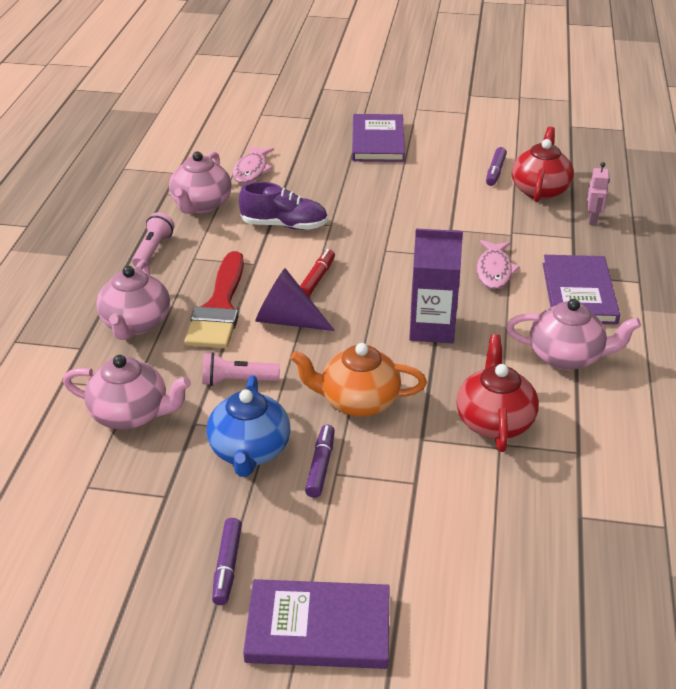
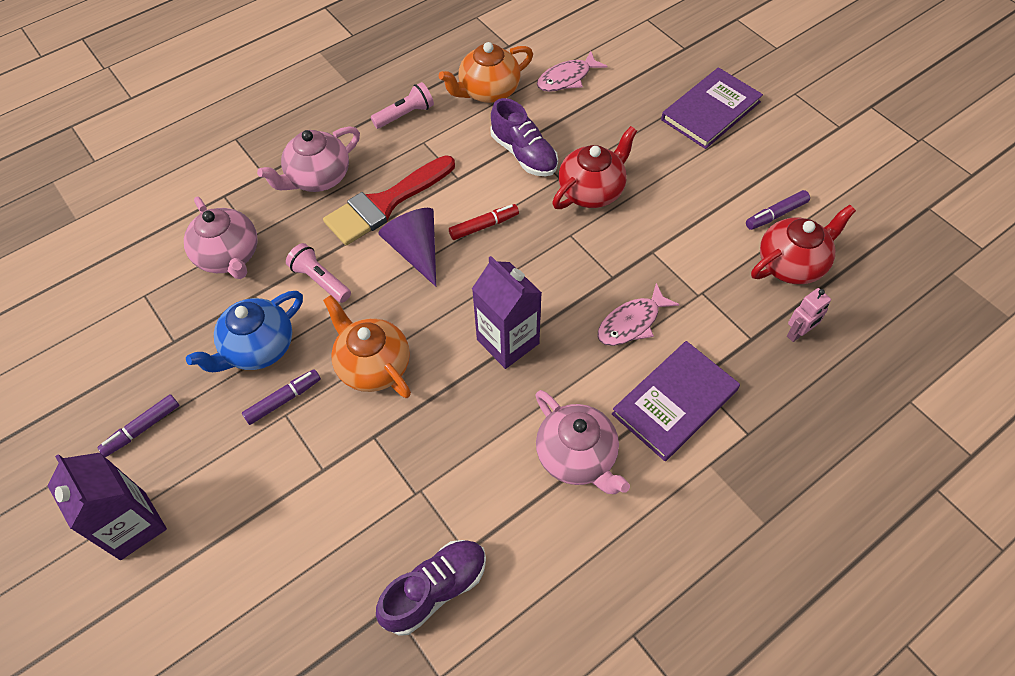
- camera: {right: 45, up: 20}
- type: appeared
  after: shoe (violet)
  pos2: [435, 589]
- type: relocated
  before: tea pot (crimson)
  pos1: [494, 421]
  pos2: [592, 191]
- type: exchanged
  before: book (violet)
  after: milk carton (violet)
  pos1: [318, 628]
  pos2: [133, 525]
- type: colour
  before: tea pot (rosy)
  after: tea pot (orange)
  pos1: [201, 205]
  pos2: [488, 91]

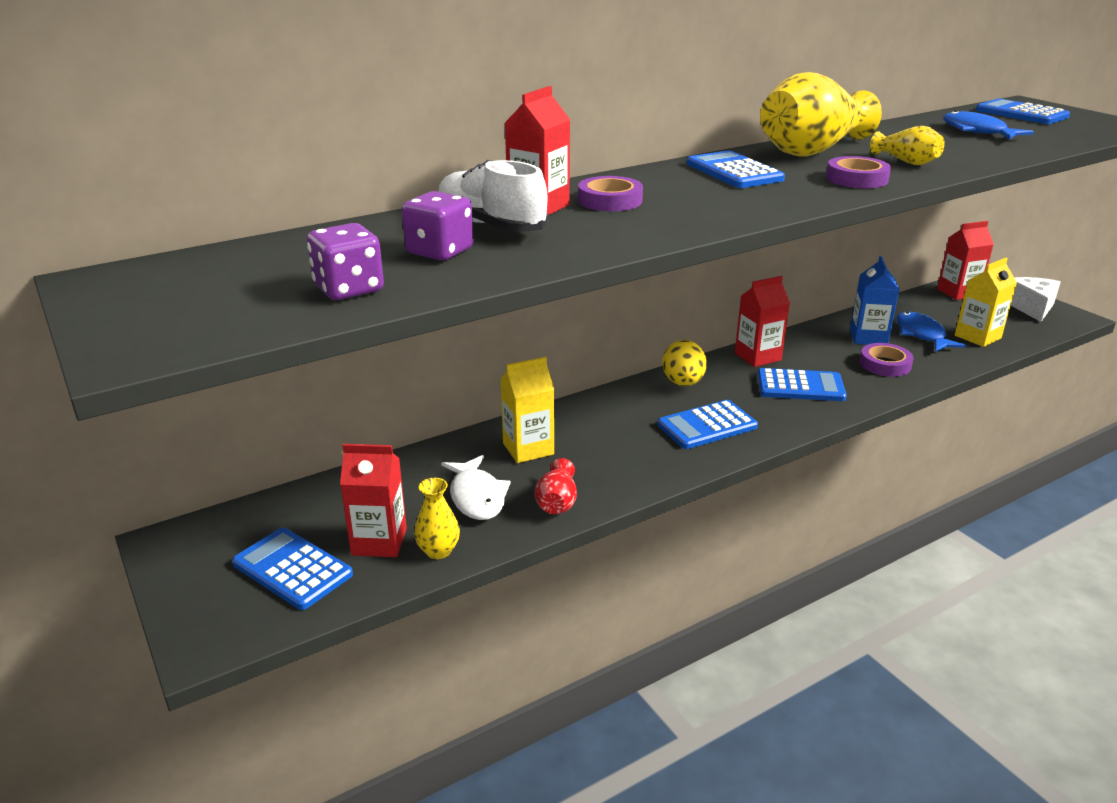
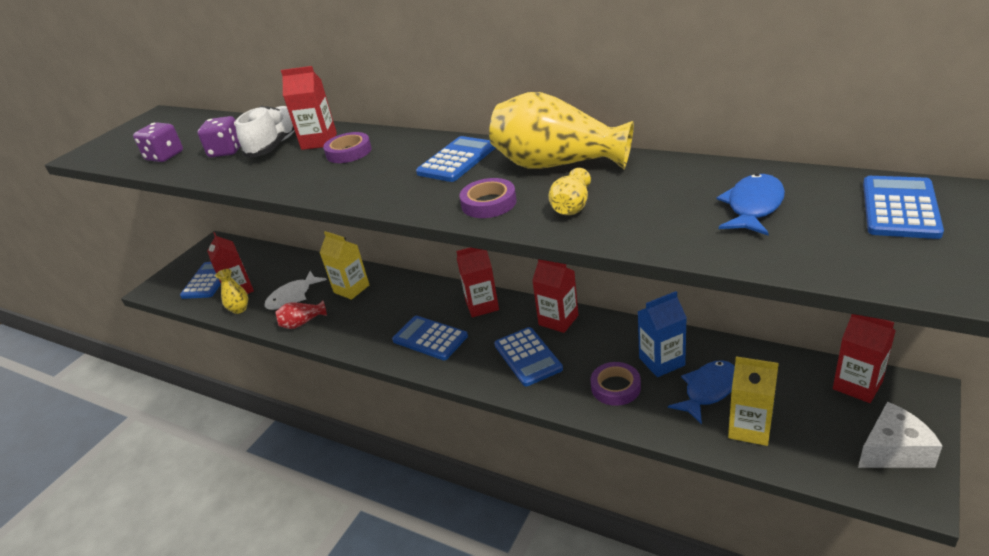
- camera: {right: 65, up: 5}
- type: exchanged
  before: toy egg (yellow)
  after: milk carton (crimson)
  pos1: [683, 383]
  pos2: [482, 306]

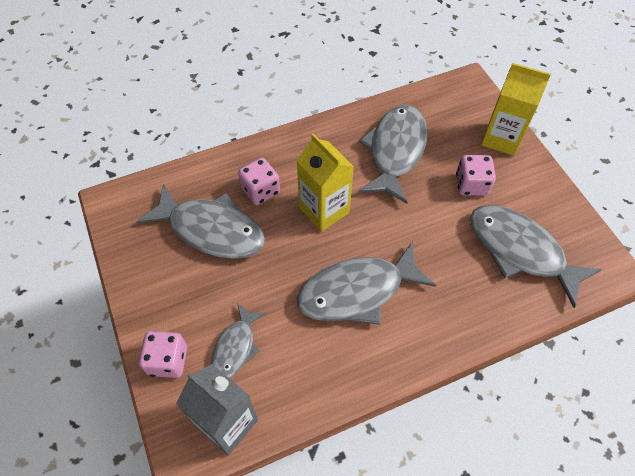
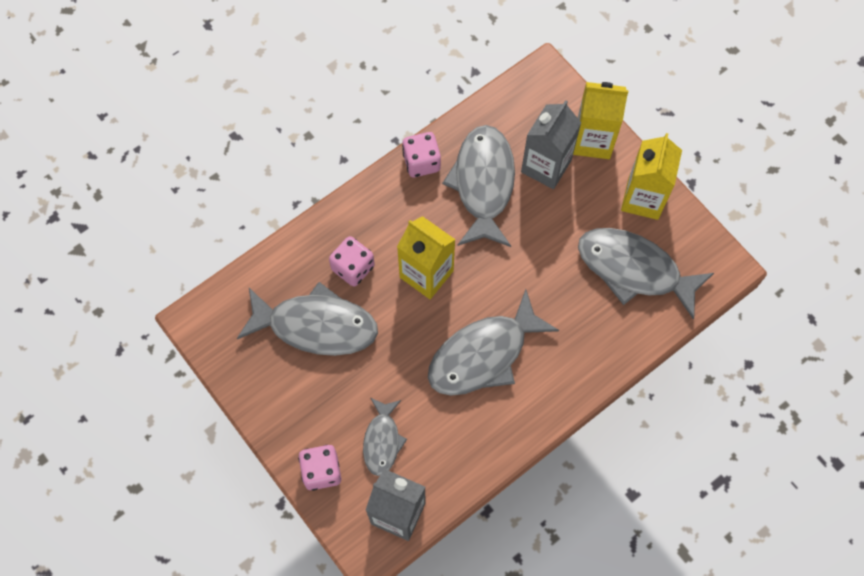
- camera: {right: -15, up: 10}
- type: appeared
  after: milk carton (grey)
  pos2: [546, 166]
- type: appeared
  after: milk carton (yellow)
  pos2: [643, 198]
- type: relocated
  before: dice (rosy)
  pos1: [471, 185]
  pos2: [421, 162]

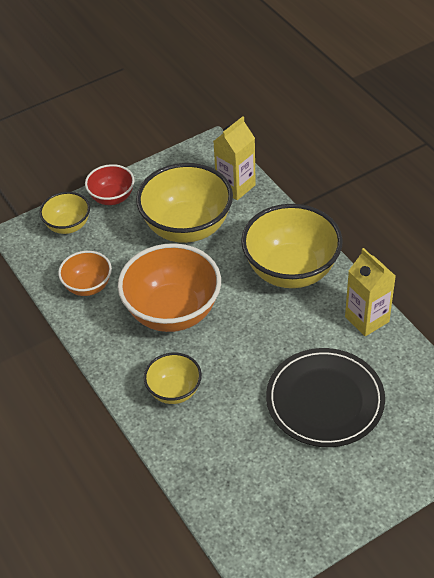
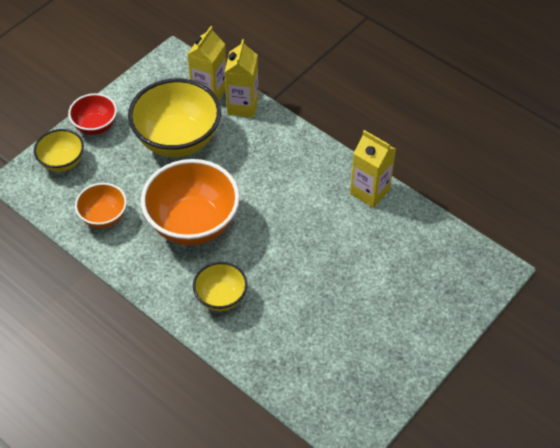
- camera: {right: -20, up: 5}
- type: missing
  before: serving bowl (yellow)
  pos1: [291, 270]
- type: missing
  before: flat dish (black)
  pos1: [325, 400]
- type: appeared
  after: milk carton (yellow)
  pos2: [242, 105]

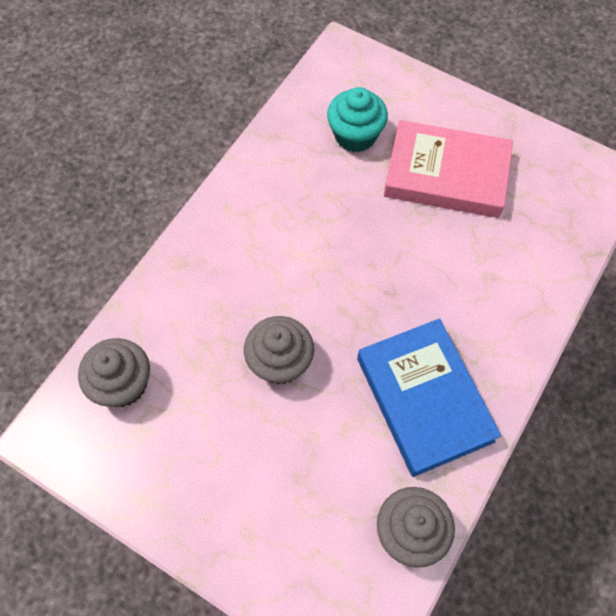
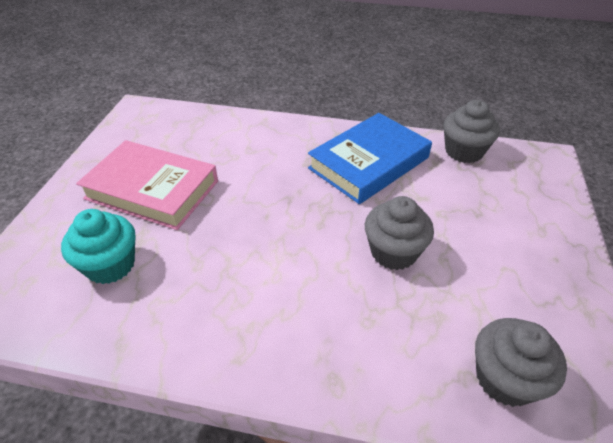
- camera: {right: -110, up: -20}
- type: spun
  before: book (rosy)
  pos1: [446, 174]
  pos2: [152, 190]
  turn: -60

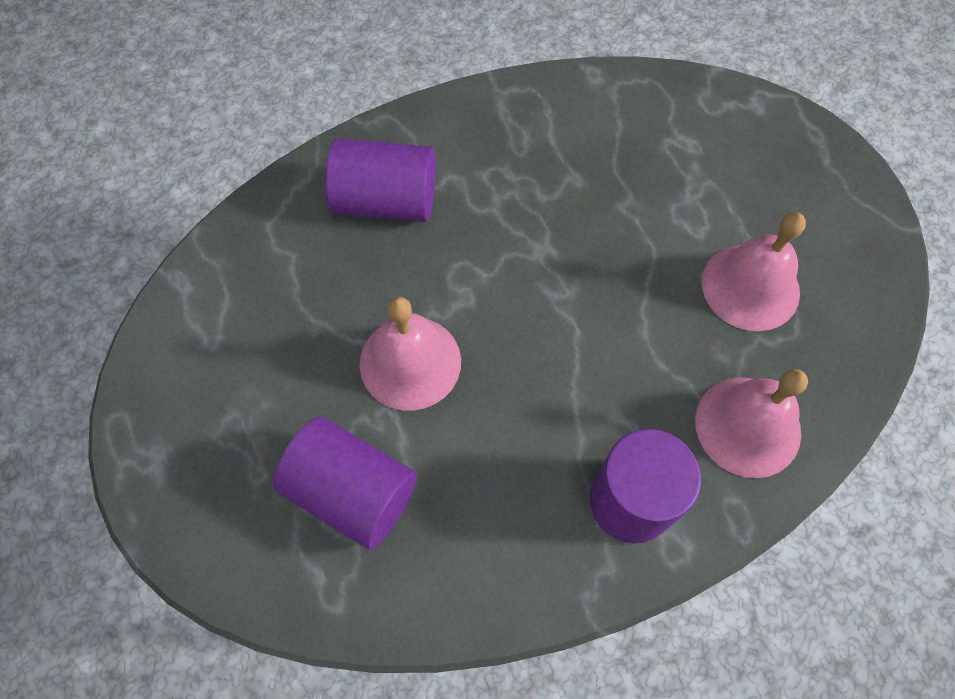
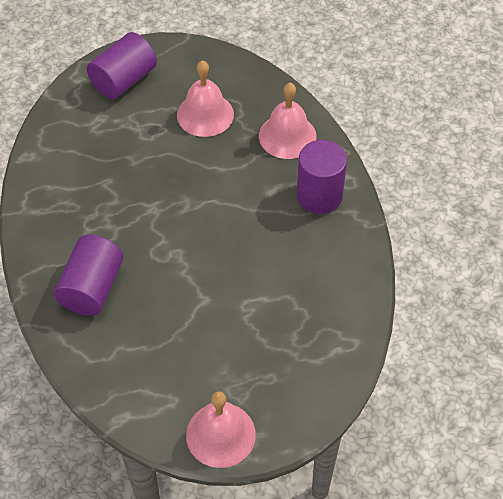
- camera: {right: -80, up: -10}
- type: relocated
  before: solid cylinder (violet)
  pos1: [352, 492]
  pos2: [124, 80]
- type: relocated
  before: school bell (rosy)
  pos1: [410, 362]
  pos2: [220, 434]

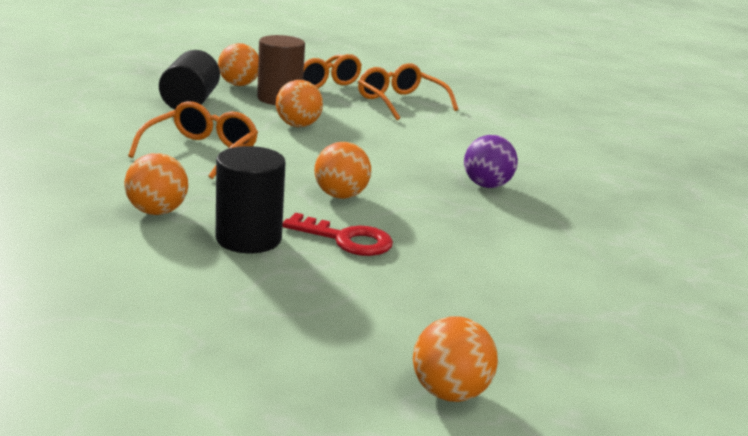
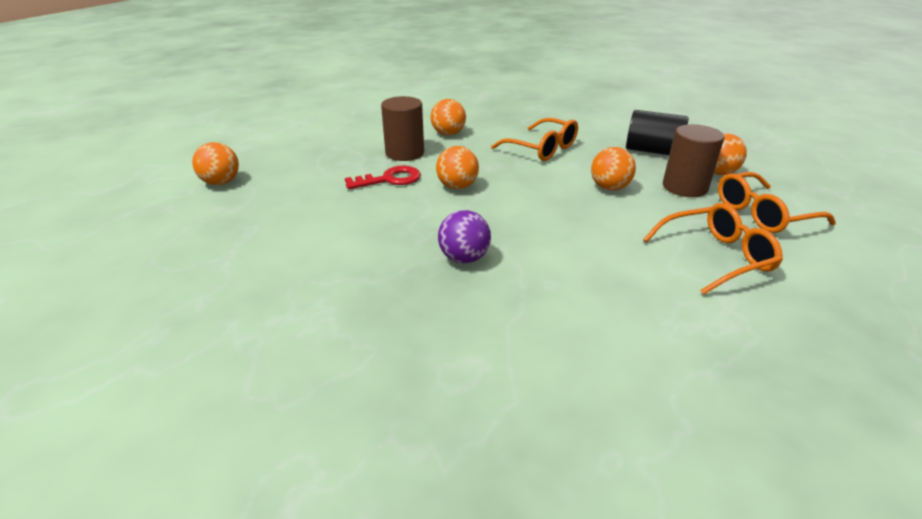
- camera: {right: 110, up: 10}
- type: colour
  before: solid cylinder (black)
  after: solid cylinder (russet)
  pos1: [248, 238]
  pos2: [404, 153]
- type: spun
  before: door key (crimson)
  pos1: [346, 239]
  pos2: [389, 179]
  turn: -150

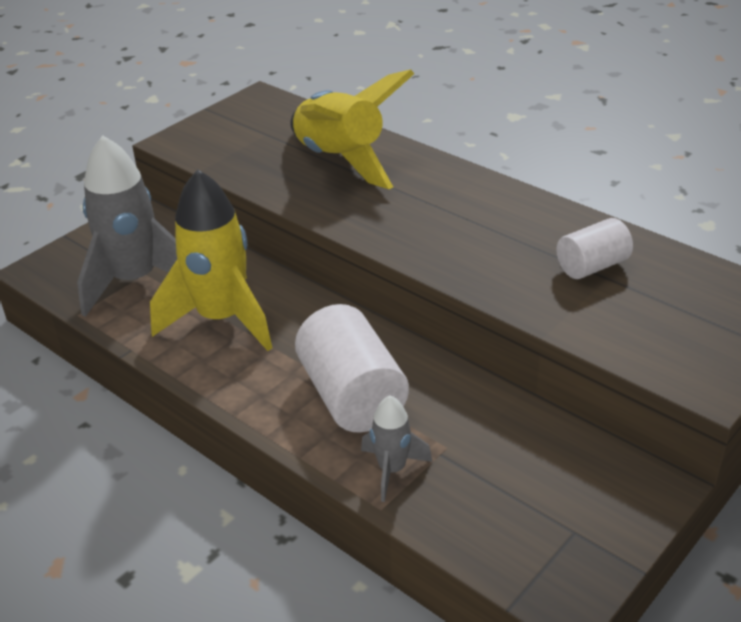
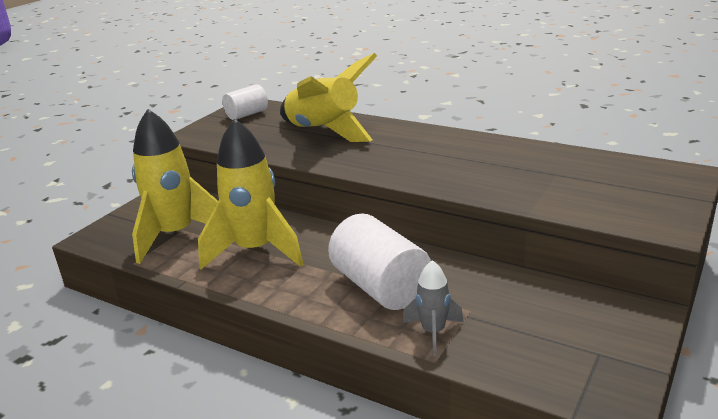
- camera: {right: -10, up: -10}
- type: relocated
  before: solid cylinder (white)
  pos1: [592, 266]
  pos2: [247, 114]
- type: colour
  before: rocket (grey)
  after: rocket (yellow)
  pos1: [135, 281]
  pos2: [176, 235]

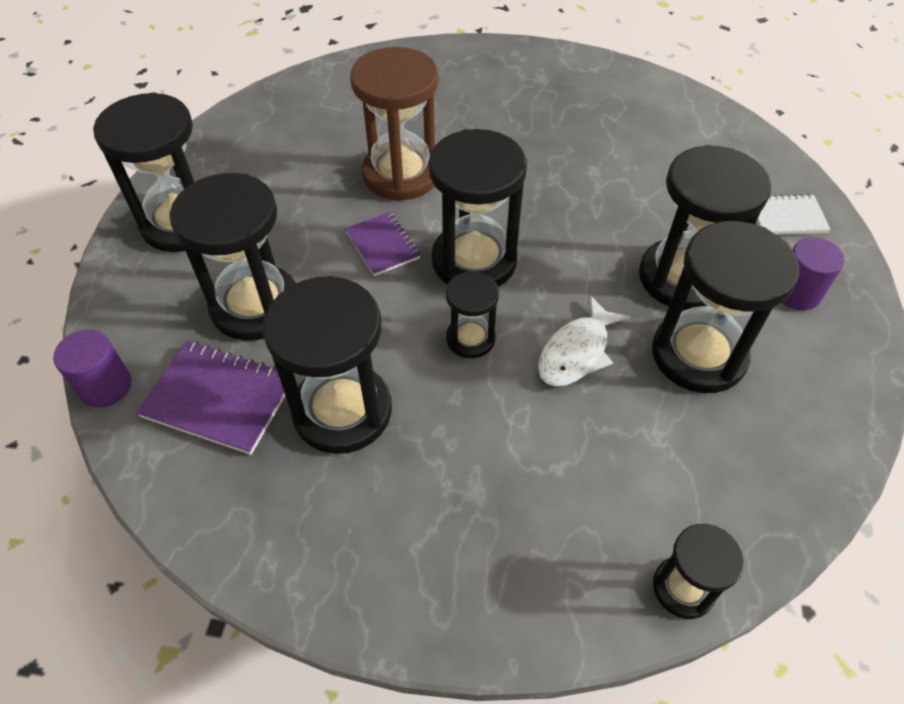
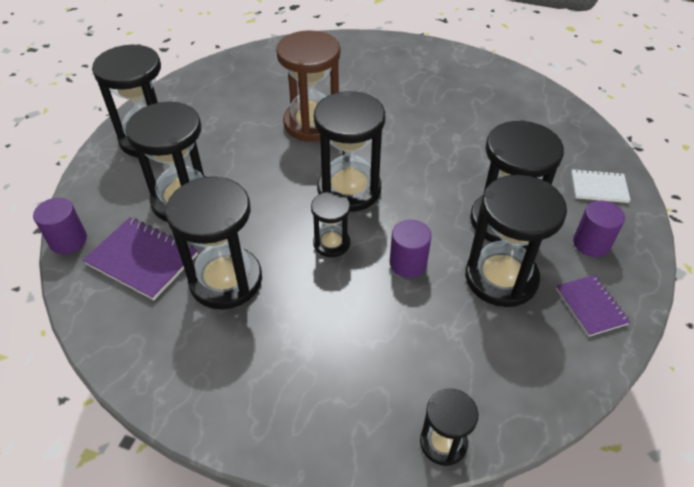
- camera: {right: 10, up: -5}
- type: relocated
  before: notebook (violet)
  pos1: [382, 245]
  pos2: [591, 306]
- type: exchanged
  before: toy fish (white)
  after: solid cylinder (violet)
  pos1: [576, 352]
  pos2: [408, 263]

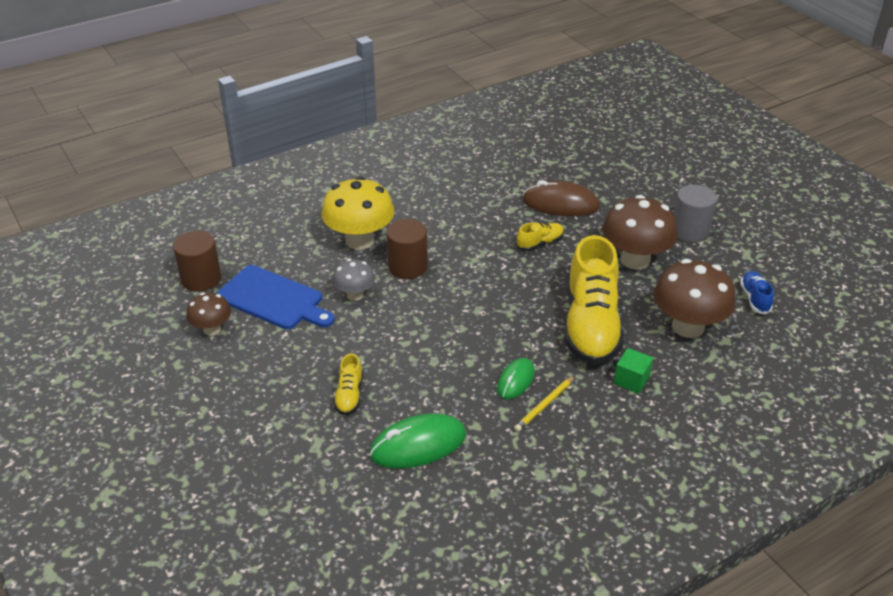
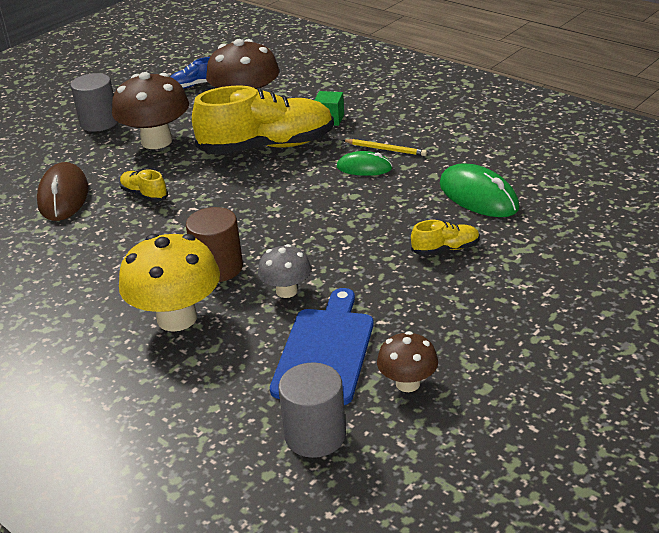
- camera: {right: -105, up: -5}
- type: colour
  before: solid cylinder (russet)
  after: solid cylinder (grey)
  pos1: [201, 279]
  pos2: [315, 435]

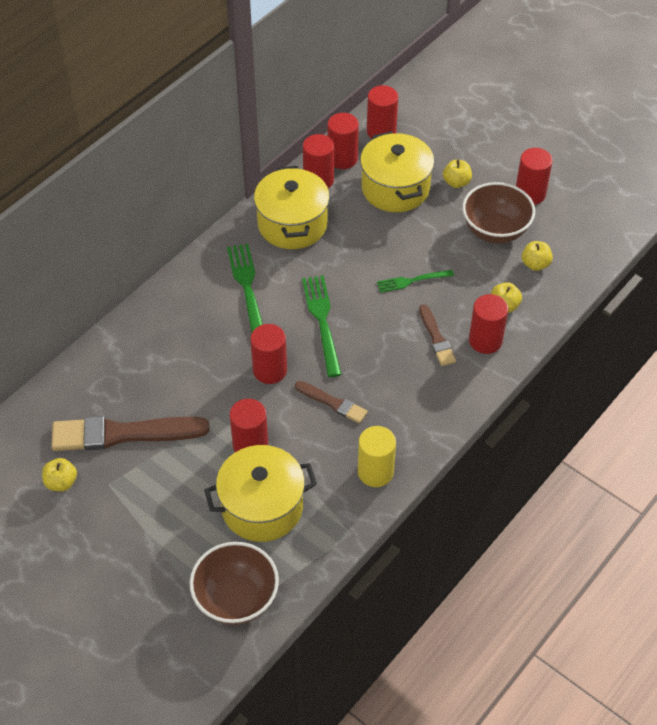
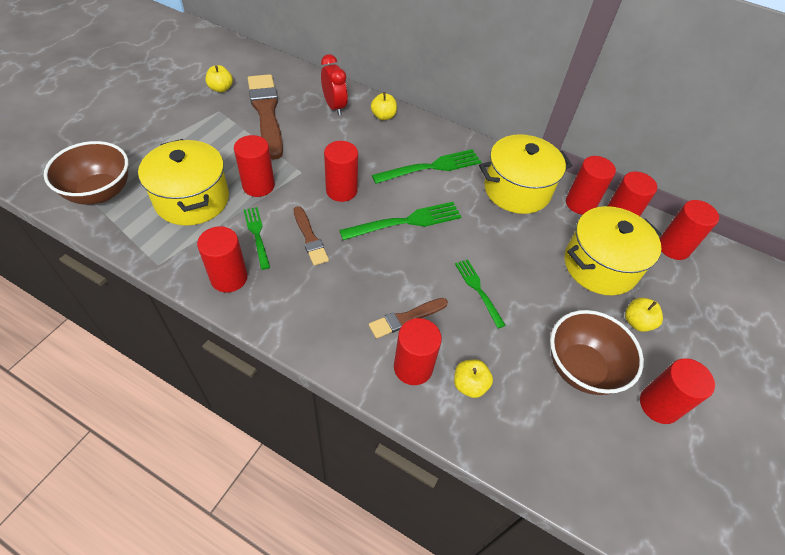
- camera: {right: 75, up: 0}
- type: appeared
  after: table fork (leaf-green)
  pos2: [257, 235]
- type: appeared
  after: bedside clock (crimson)
  pos2: [334, 107]
- type: relocated
  before: toy apple (yellow)
  pos1: [535, 264]
  pos2: [383, 116]
- type: colour
  before: solid cylinder (yellow)
  after: solid cylinder (crimson)
  pos1: [375, 472]
  pos2: [229, 278]
- type: spun
  before: paint brush (russet)
  pos1: [333, 403]
  pos2: [310, 238]
  turn: -45

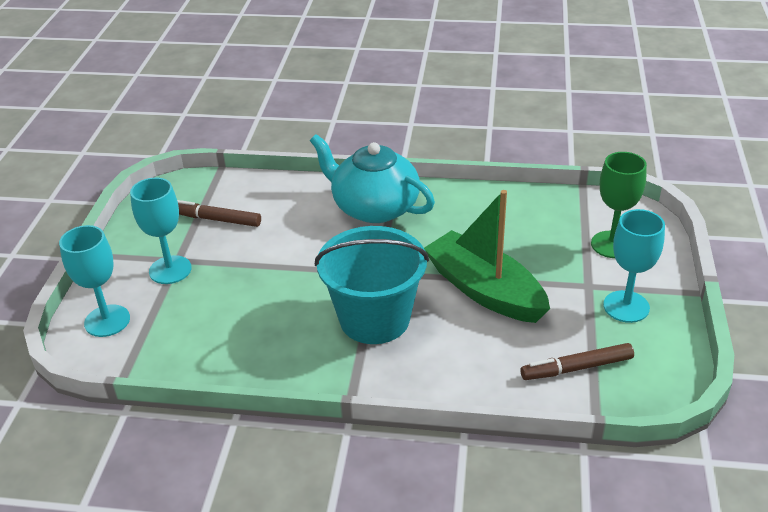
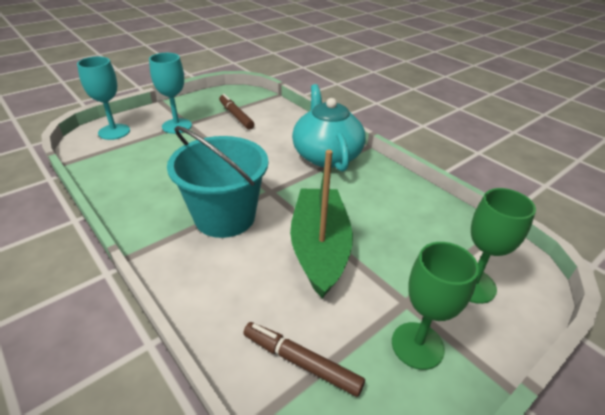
- camera: {right: 40, up: 0}
- type: colour
  before: chalice (turquoise)
  after: chalice (leaf-green)
  pos1: [626, 306]
  pos2: [417, 345]

